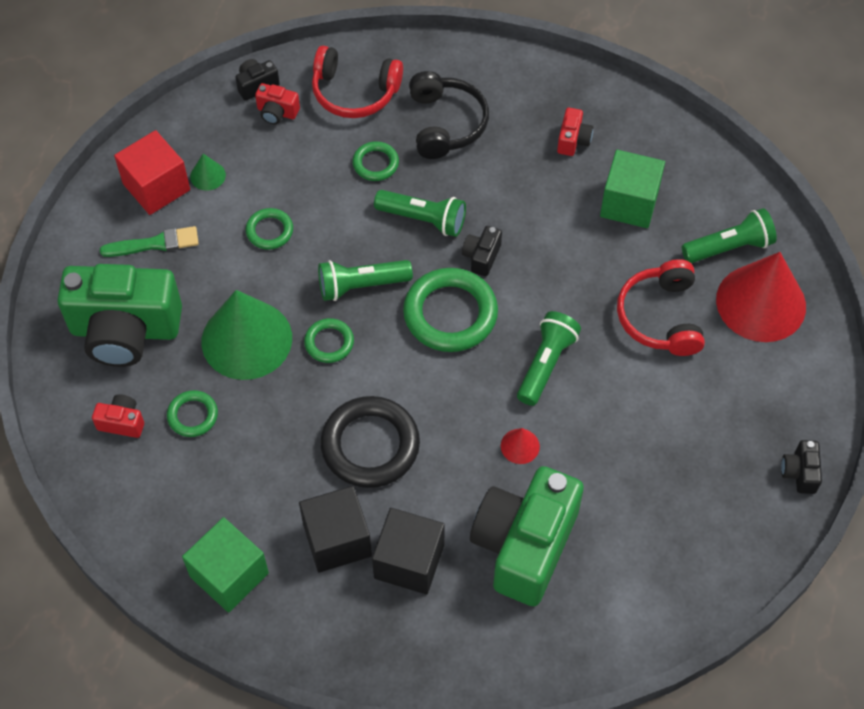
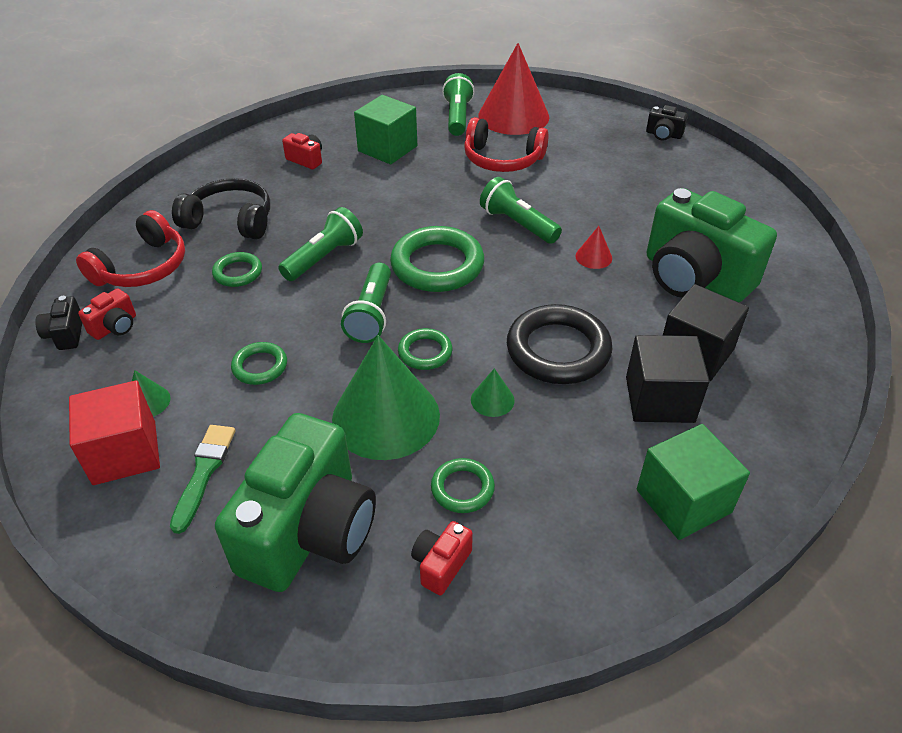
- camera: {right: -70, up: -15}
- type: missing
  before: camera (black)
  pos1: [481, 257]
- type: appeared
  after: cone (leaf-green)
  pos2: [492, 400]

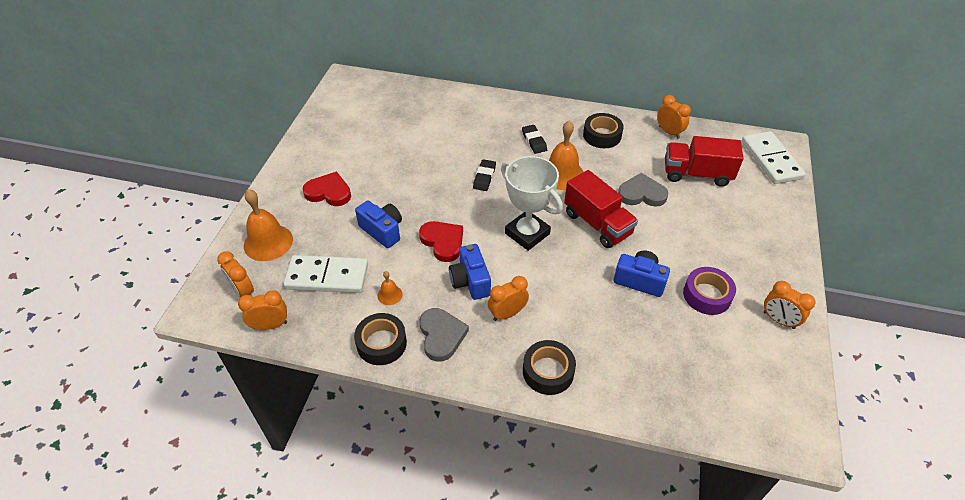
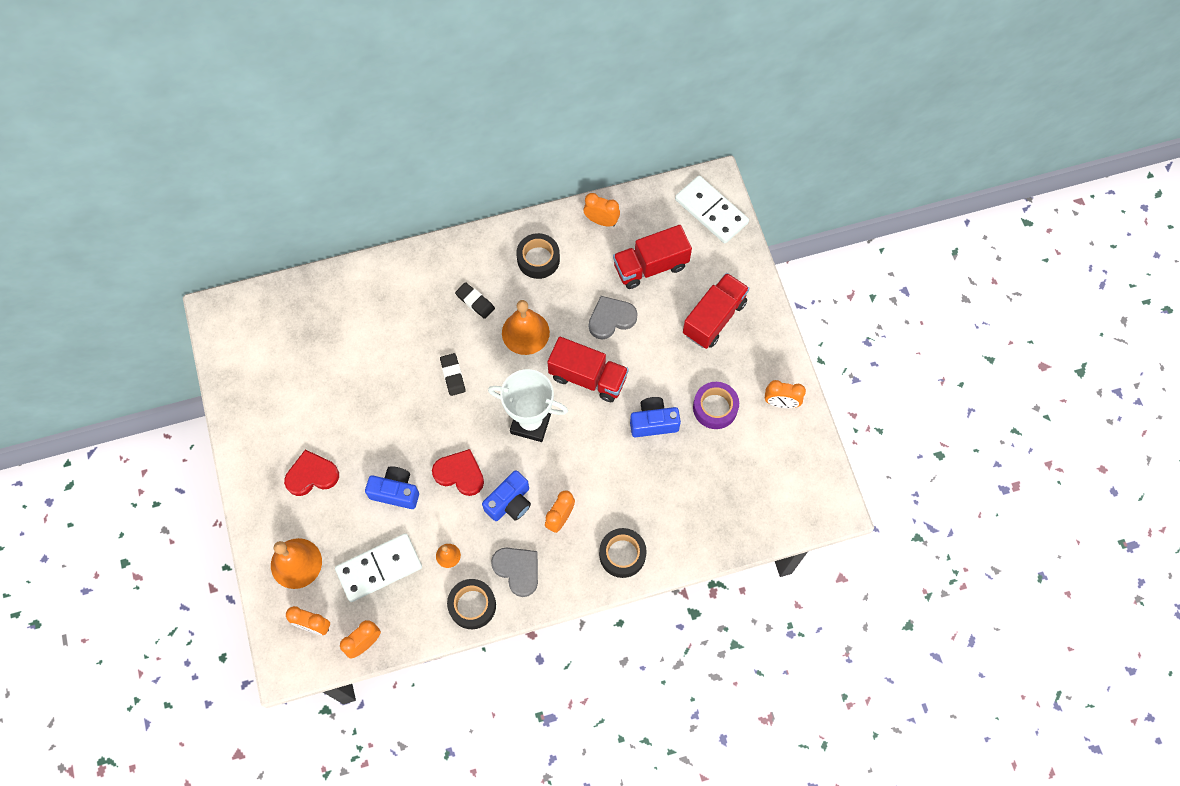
- camera: {right: -30, up: 20}
- type: appeared
  after: lorry (crimson)
  pos2: [714, 318]
- type: spun
  before: camera (cobalt)
  pos1: [470, 281]
  pos2: [510, 502]
  turn: -90

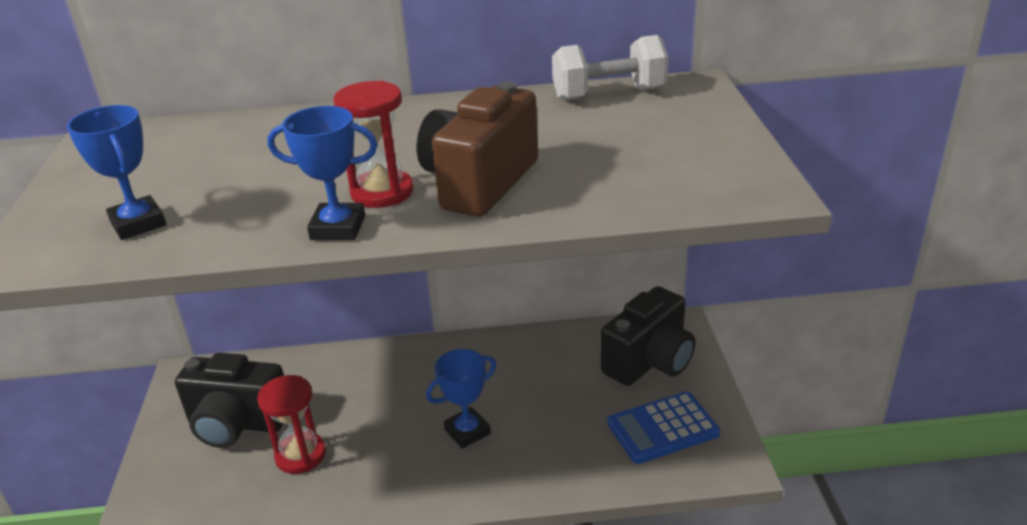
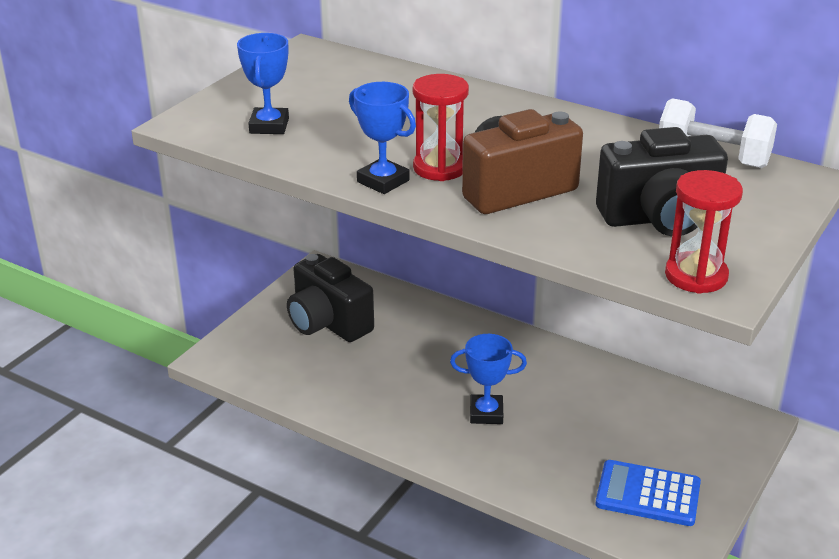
- camera: {right: 35, up: 0}
- type: relocated
  before: sand timer (crimson)
  pos1: [300, 455]
  pos2: [696, 276]
- type: relocated
  before: camera (black)
  pos1: [649, 361]
  pos2: [660, 218]

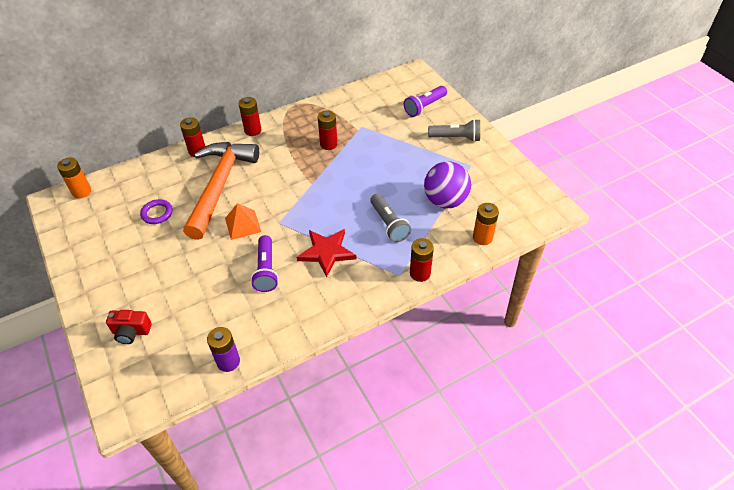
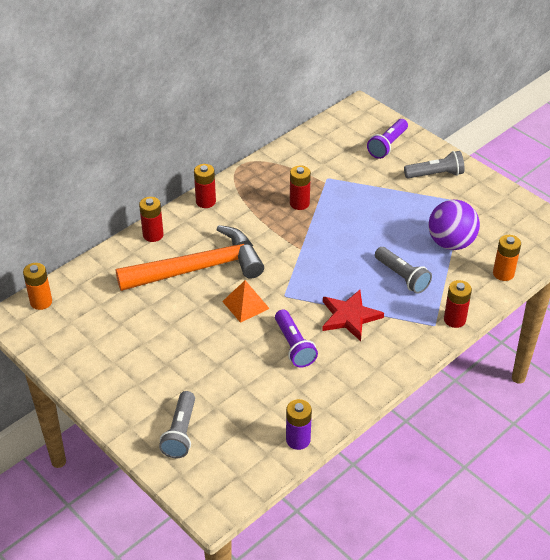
- camera: {right: -15, up: -5}
- type: missing
  before: hoop (violet)
  pos1: [157, 213]
- type: exchanged
  before: camera (crimson)
  after: pocket torch (grey)
  pos1: [131, 332]
  pos2: [180, 433]
- type: spun
  before: hammer (orange)
  pos1: [219, 186]
  pos2: [198, 268]
  turn: 75

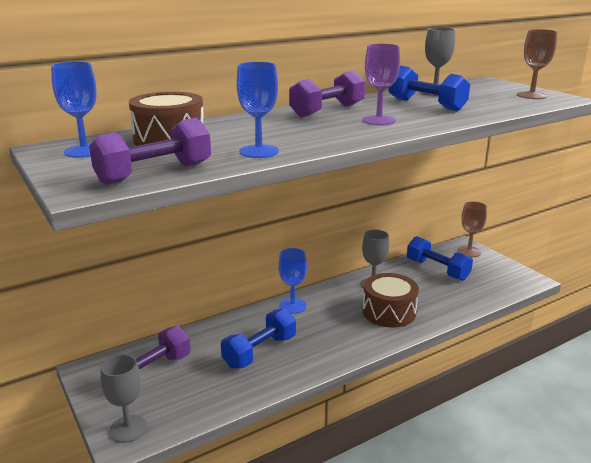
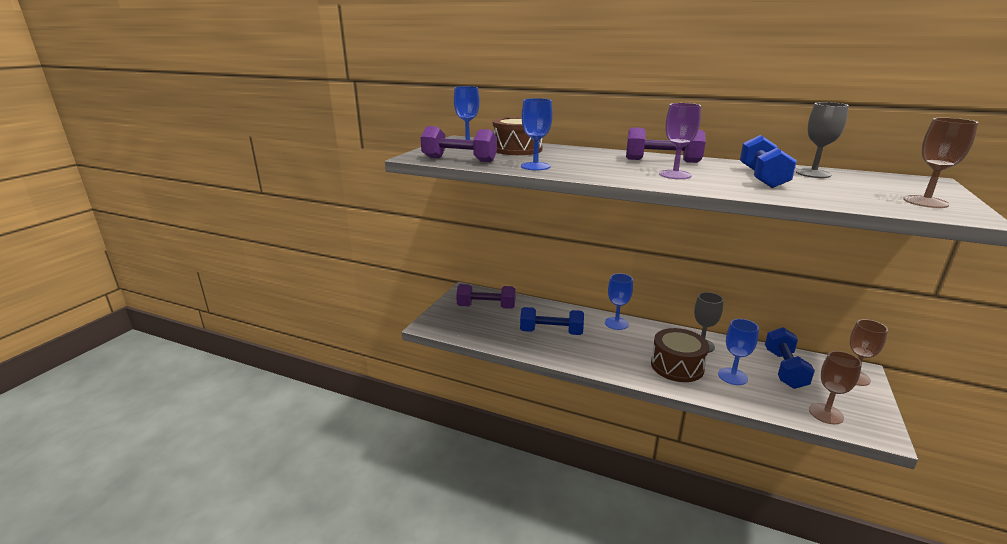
- camera: {right: 55, up: 0}
- type: missing
  before: chalice (grey)
  pos1: [128, 429]
- type: appeared
  after: chalice (cobalt)
  pos2: [732, 376]
- type: appeared
  after: chalice (russet)
  pos2: [826, 413]

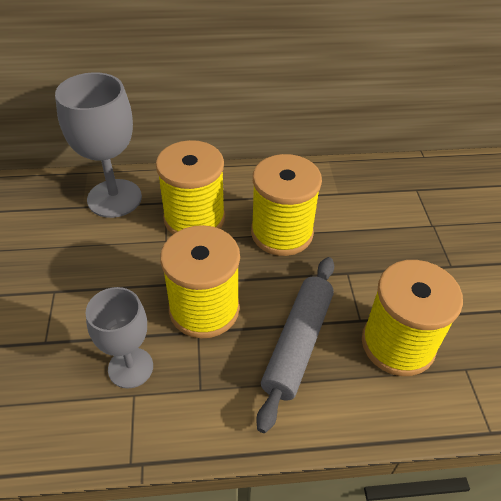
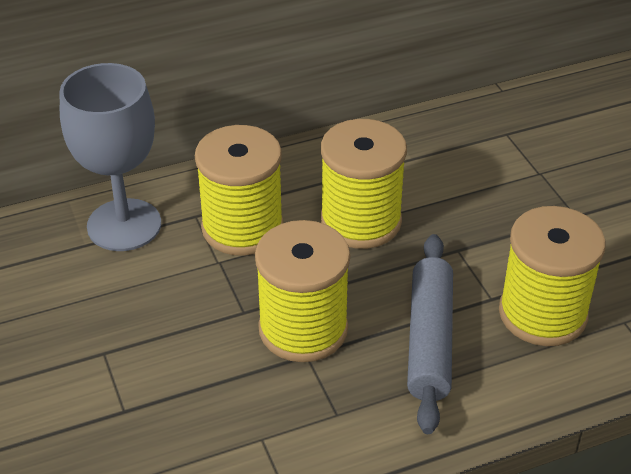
- camera: {right: -15, up: -5}
- type: missing
  before: chalice (grey)
  pos1: [130, 367]

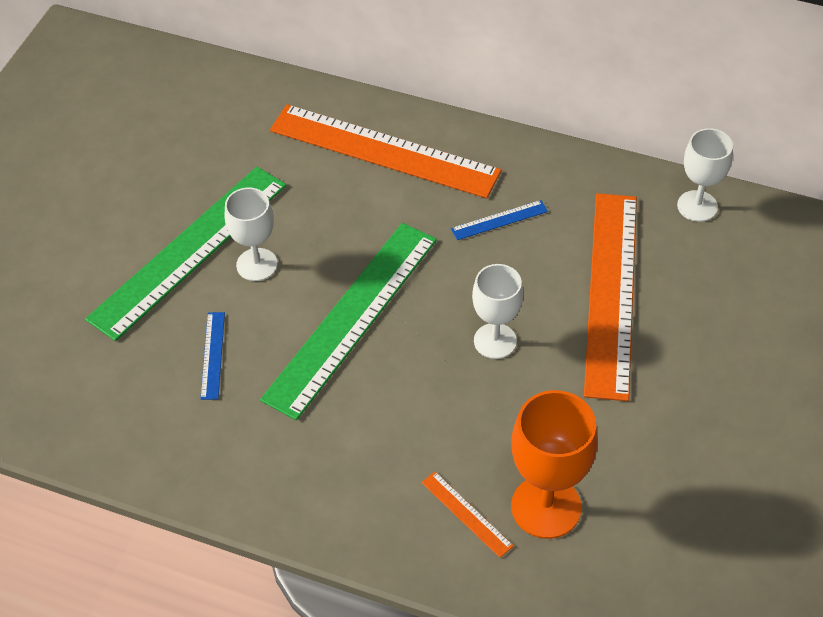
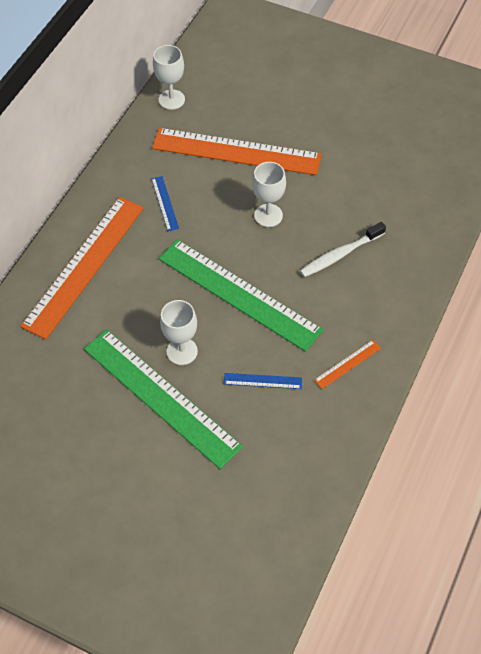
- camera: {right: -85, up: 5}
- type: missing
  before: chalice (orange)
  pos1: [546, 507]
- type: appeared
  after: toothbrush (white)
  pos2: [340, 255]
- type: relocated
  before: straightedge (orange)
  pos1: [466, 514]
  pos2: [347, 364]

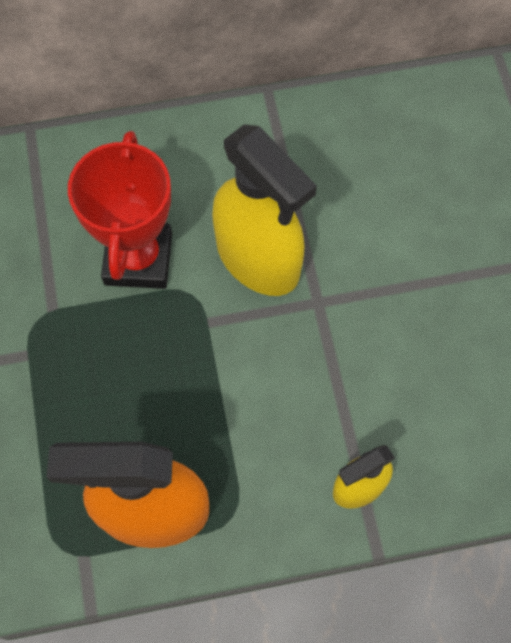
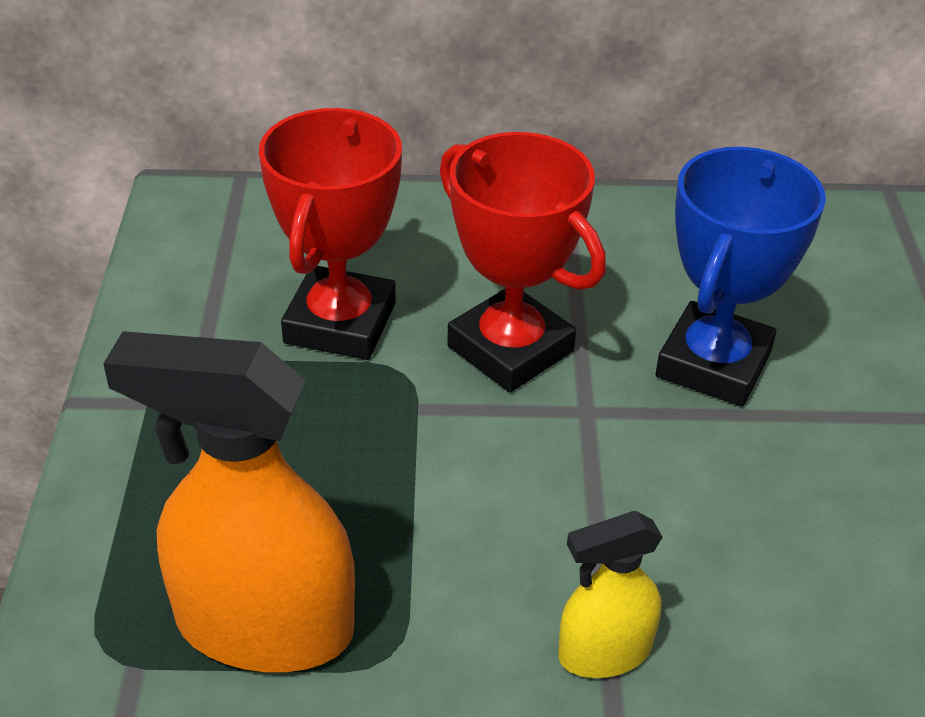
- camera: {right: 10, up: -25}
- type: appeared
  after: award cup (cobalt)
  pos2: [713, 364]
- type: exchanged
  before: sprayer (yellow)
  after: award cup (crimson)
  pos1: [258, 259]
  pos2: [510, 349]

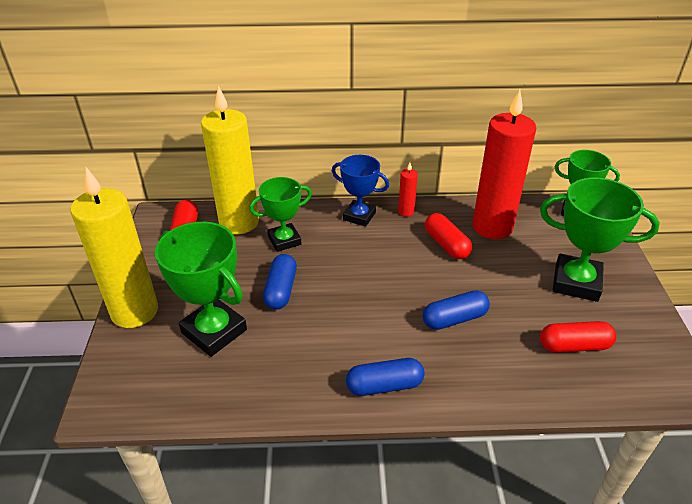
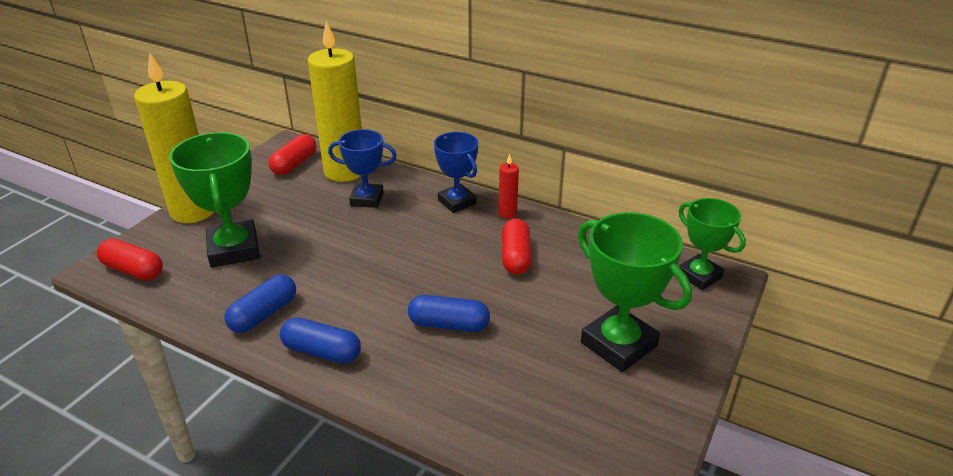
- camera: {right: 30, up: -5}
- type: missing
  before: wax candle (crimson)
  pos1: [492, 227]
- type: relocated
  before: pill (cobalt)
  pos1: [281, 290]
  pos2: [264, 314]
- type: relocated
  before: pill (crimson)
  pos1: [574, 346]
  pos2: [133, 270]
- type: colour
  before: award cup (leaf-green)
  after: award cup (cobalt)
  pos1: [284, 240]
  pos2: [367, 199]

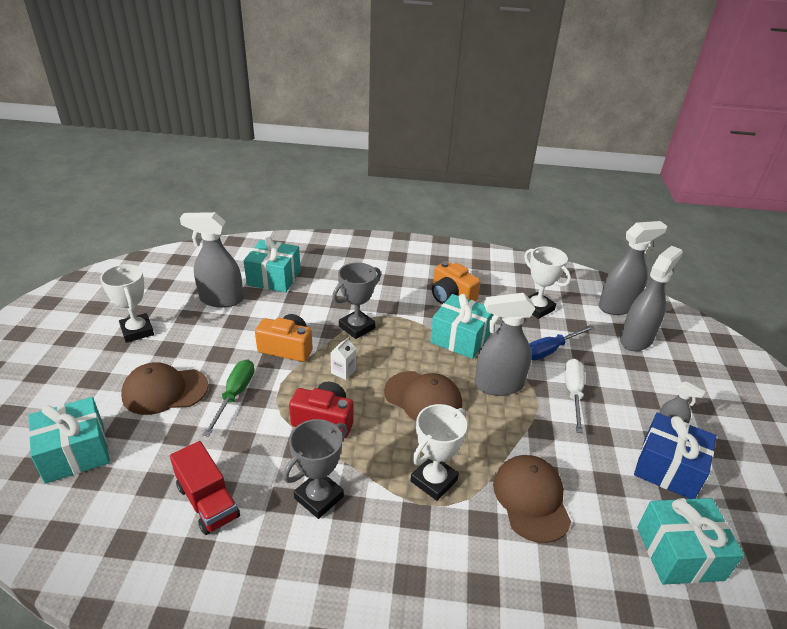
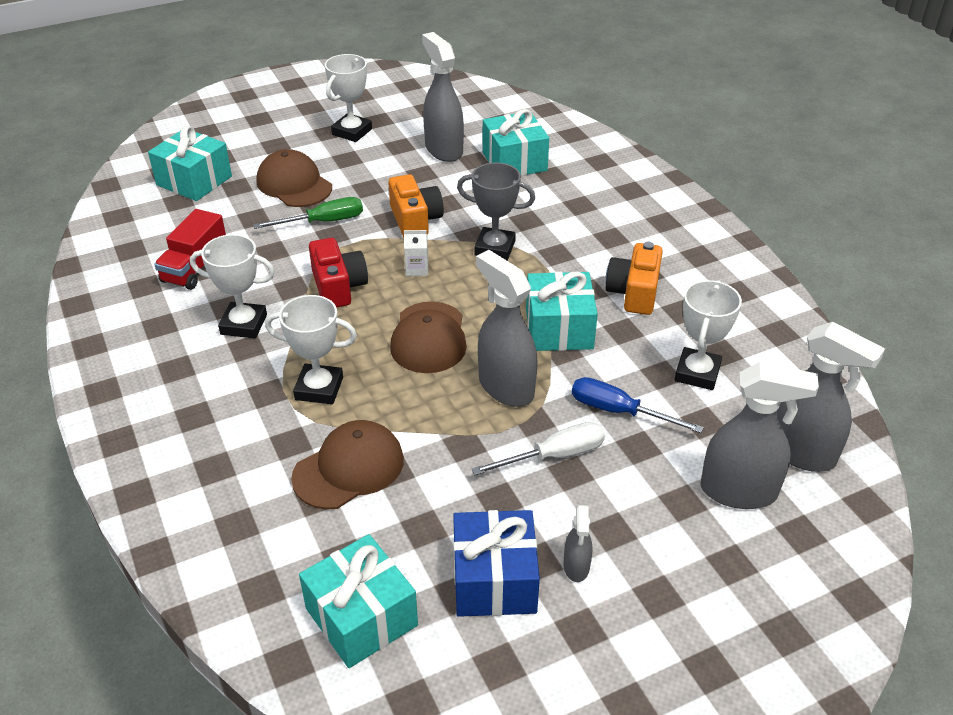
- camera: {right: 60, up: 5}
- type: colour
  before: award cup (grey)
  after: award cup (white)
  pos1: [319, 497]
  pos2: [244, 324]

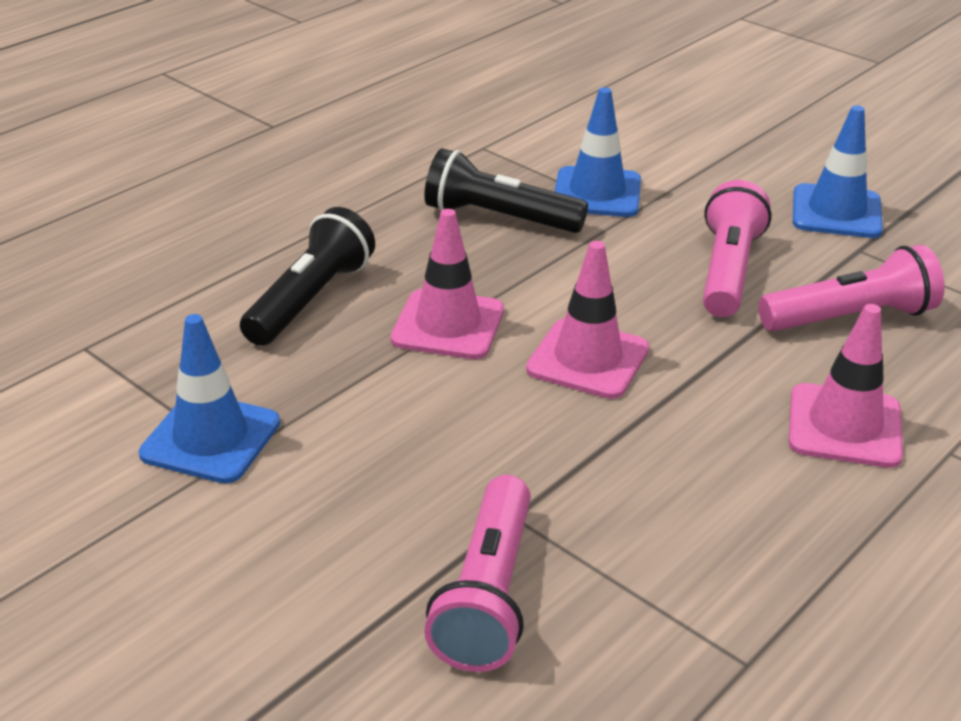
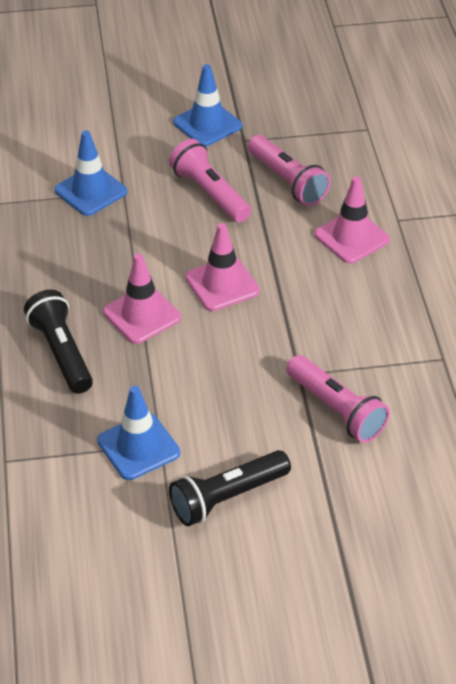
- camera: {right: -50, up: 10}
- type: relocated
  before: pocket torch (black)
  pos1: [499, 218]
  pos2: [227, 498]
- type: spun
  before: pocket torch (rosy)
  pos1: [850, 317]
  pos2: [287, 181]
  turn: 120

